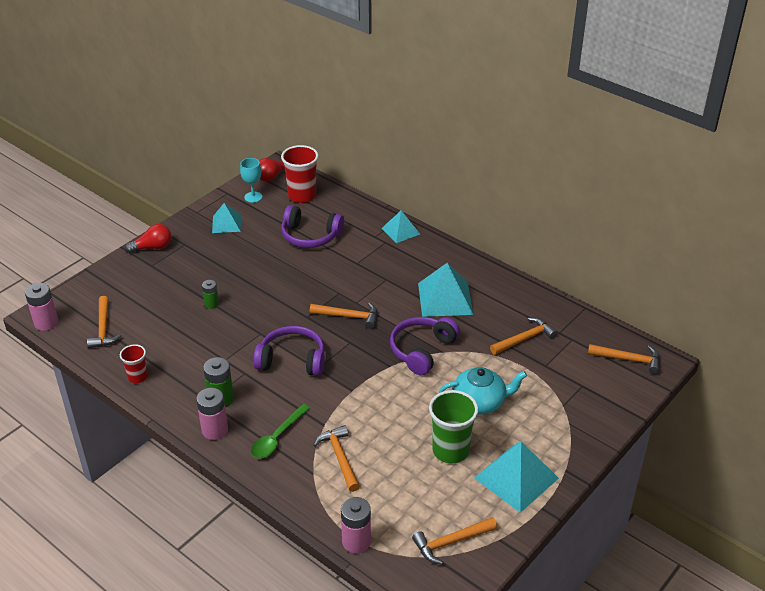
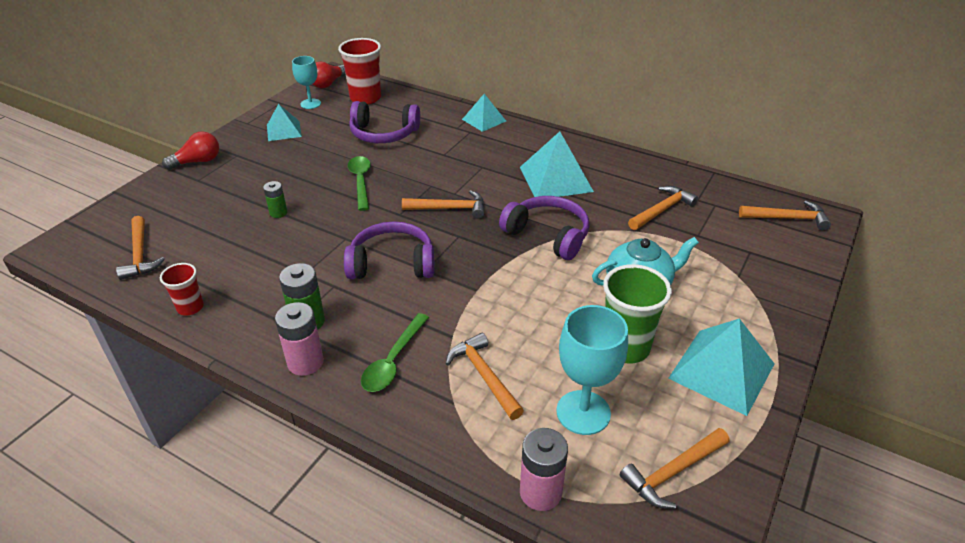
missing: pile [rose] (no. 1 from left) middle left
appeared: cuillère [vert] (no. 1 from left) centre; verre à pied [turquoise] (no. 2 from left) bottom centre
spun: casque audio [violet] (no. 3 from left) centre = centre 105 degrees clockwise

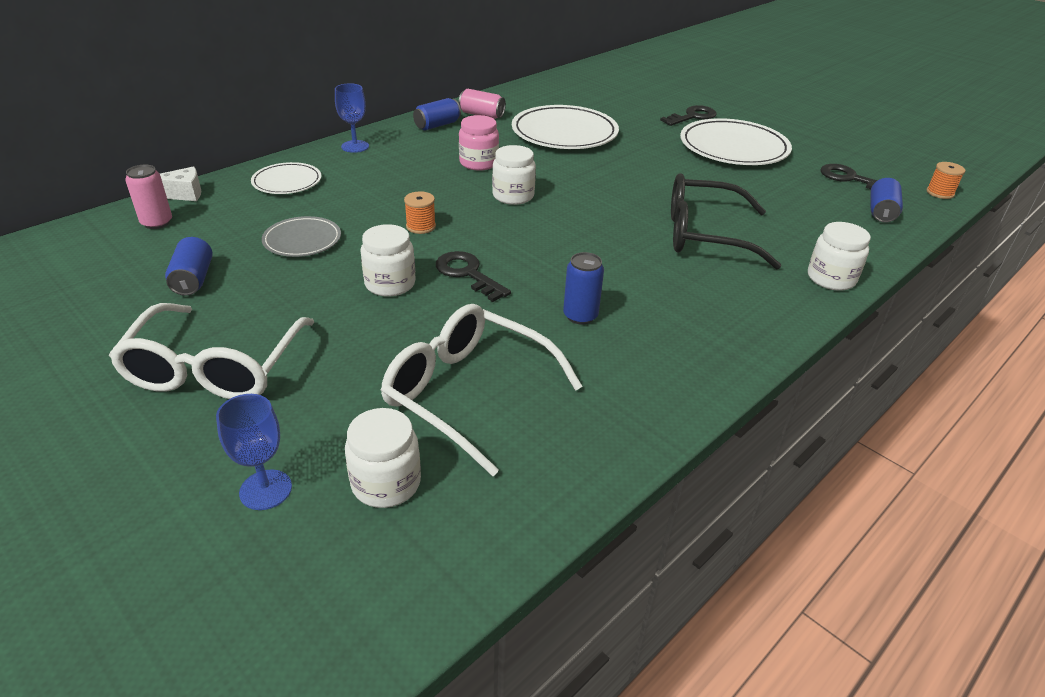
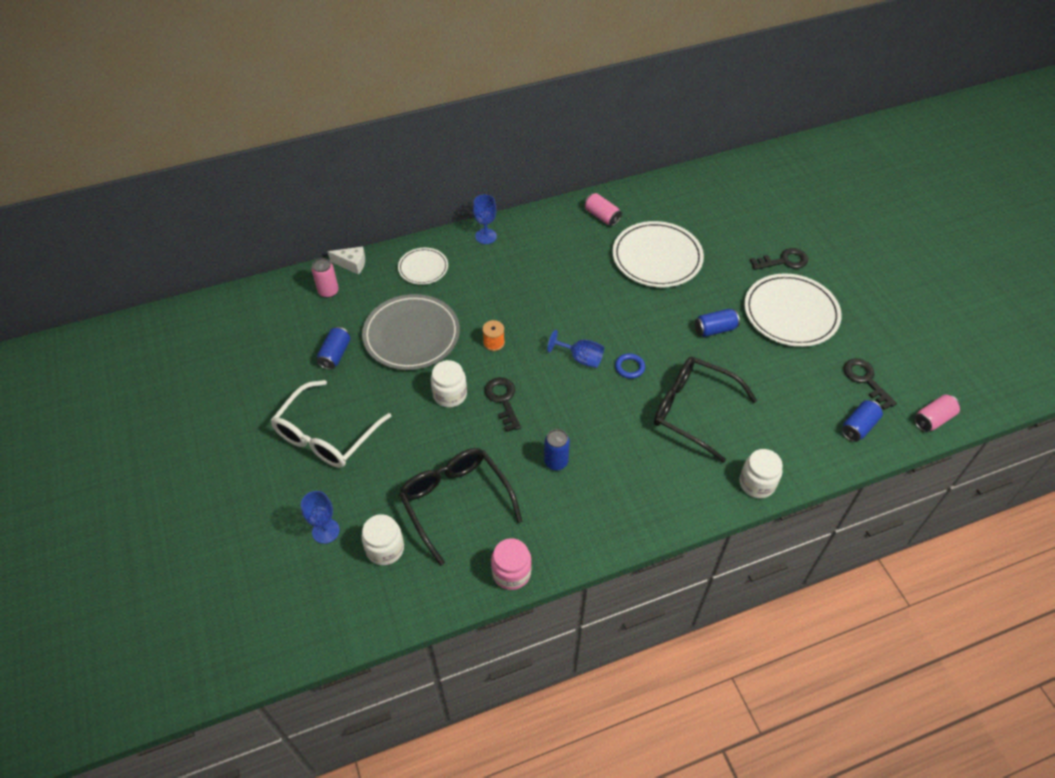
missing: bocal [blanc] (no. 3 from left) top centre
appeared: verre à pied [bleu] (no. 3 from left) centre; anneau [bleu] centre
relocated: canette [bleu] (no. 2 from left in the first image) top centre to canette [bleu] (no. 3 from left) middle right; bocal [rose] top centre to bottom centre
exchanged: bobine [orange] (no. 2 from left) top right to canette [rose] (no. 3 from left) middle right
colour: lunettes [blanc] (no. 2 from left) centre to lunettes [noir] (no. 1 from left) centre
size: assiette [gris] middle left = centre x1.82

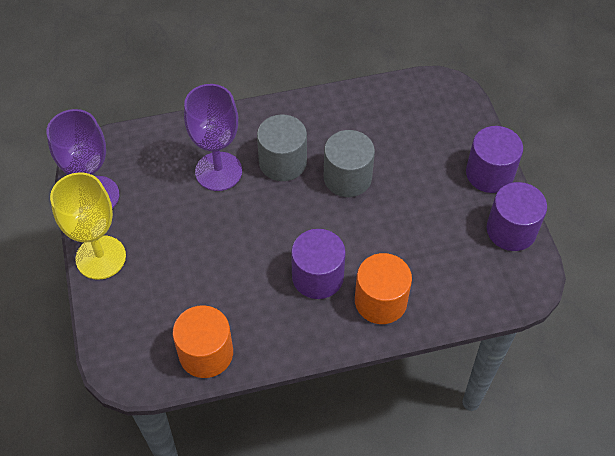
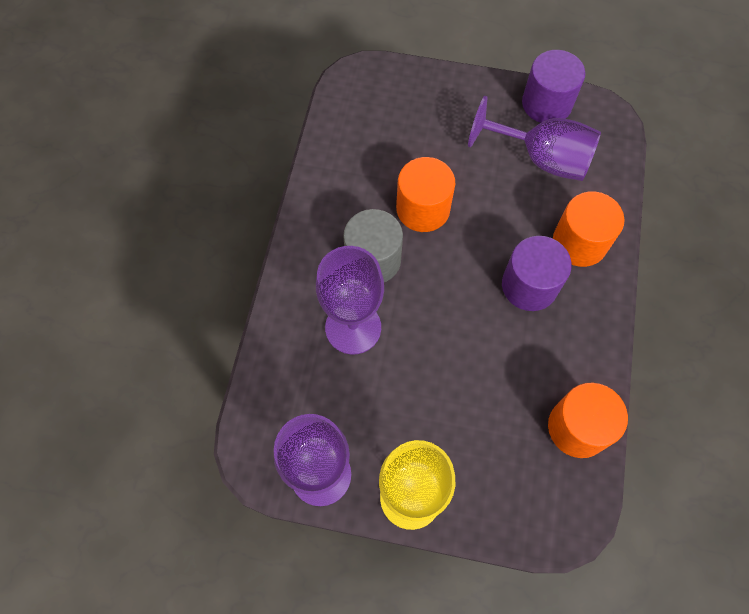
missing: cylindre [violet] (no. 2 from left) middle right
appeared: verre à pied [violet] (no. 3 from left) top right
colour: cylindre [gris] (no. 2 from left) centre to cylindre [orange] (no. 1 from left) top centre

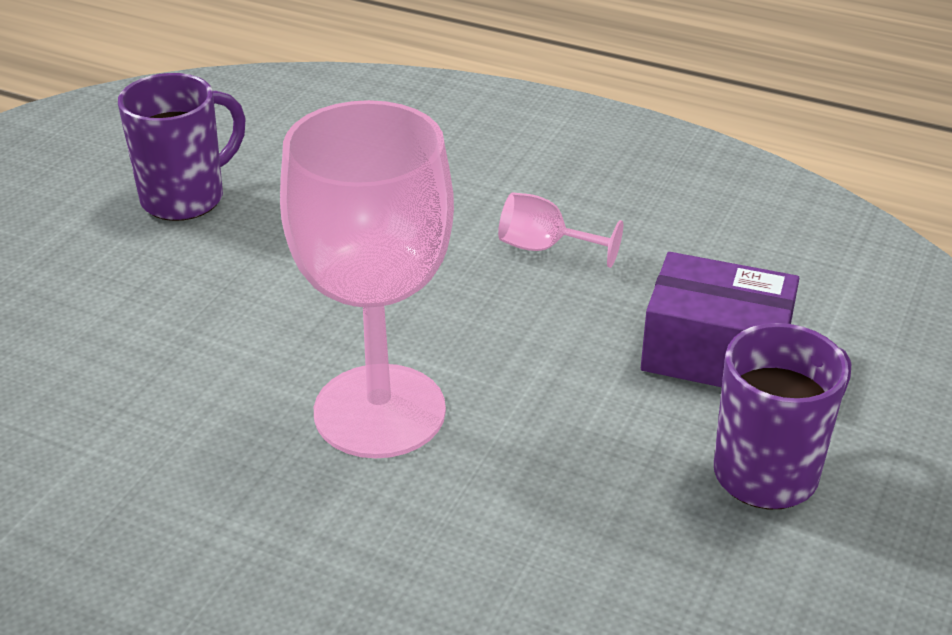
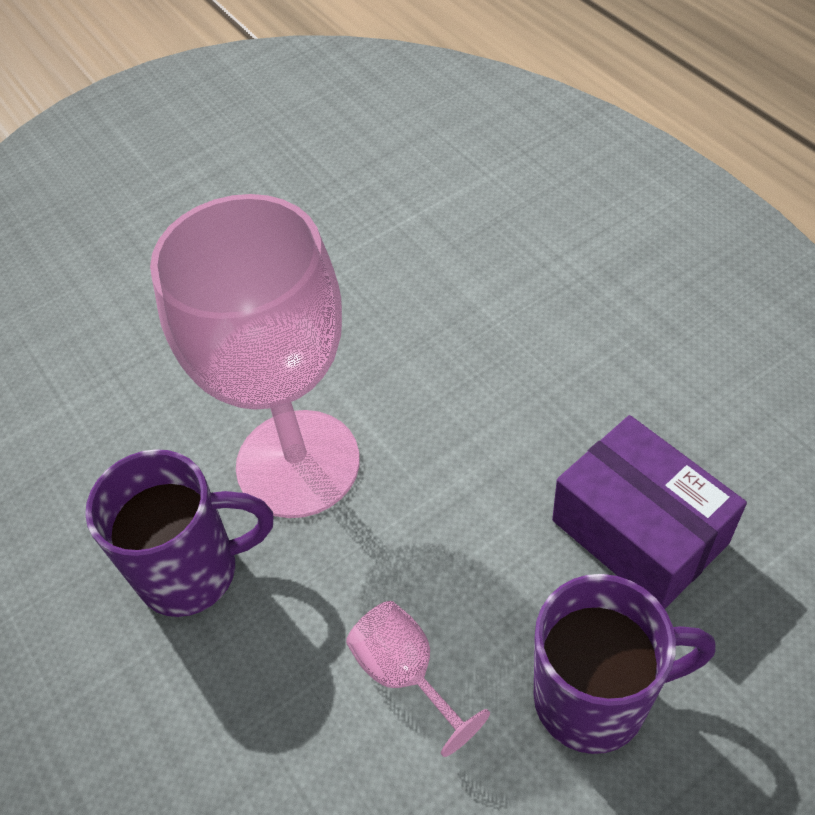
relocated: tasse [violet] (no. 1 from left) top left to middle left; verre à pied [rose] (no. 2 from left) centre to bottom centre

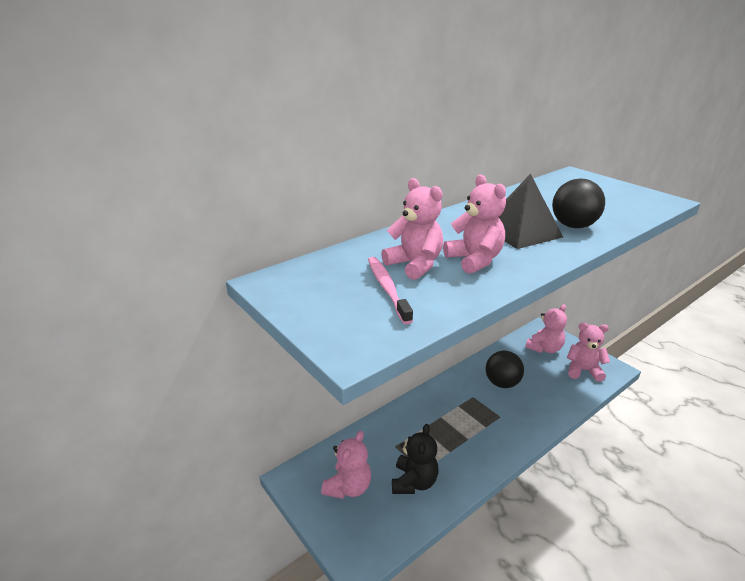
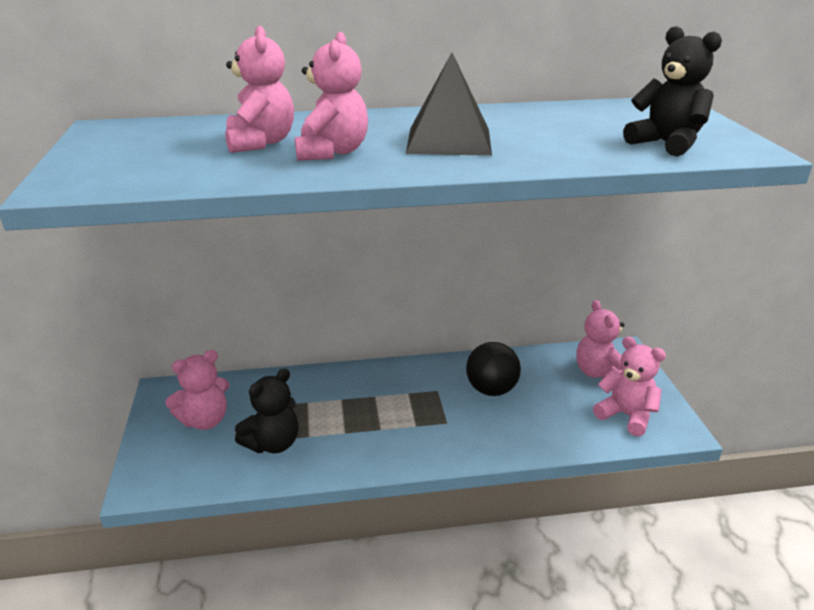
missing: balle [noir] (no. 2 from left) middle right; brosse à dents [rose] centre
appeared: ours en peluche [noir] (no. 2 from left) top right
spun: ours en peluche [rose] (no. 4 from left) middle right = middle right 90 degrees clockwise

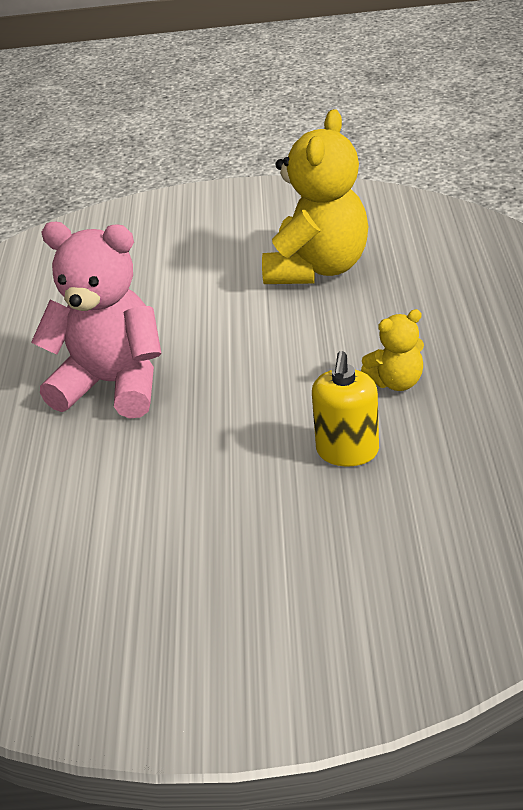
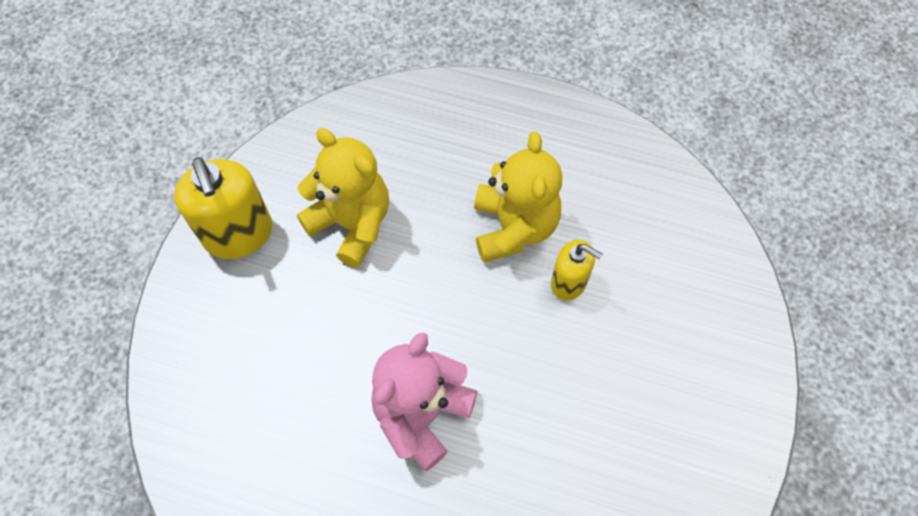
appeared: distributeur de savon [jaune] (no. 1 from left) middle left
size: ours en peluche [jaune] (no. 2 from left) middle right = centre x2.06

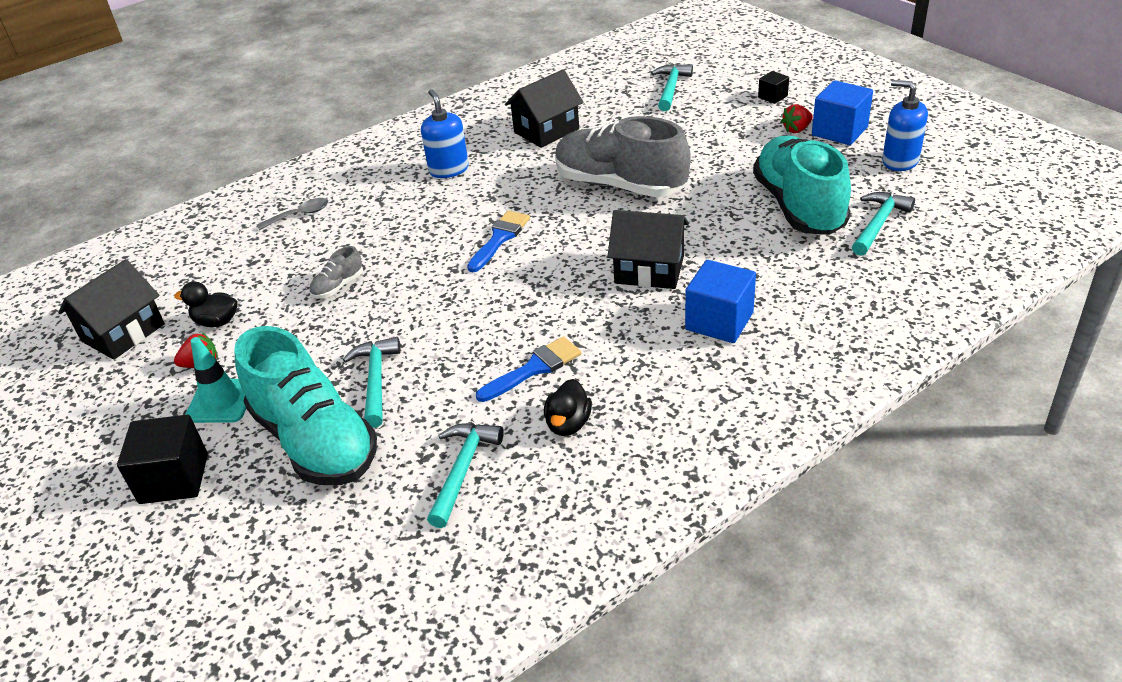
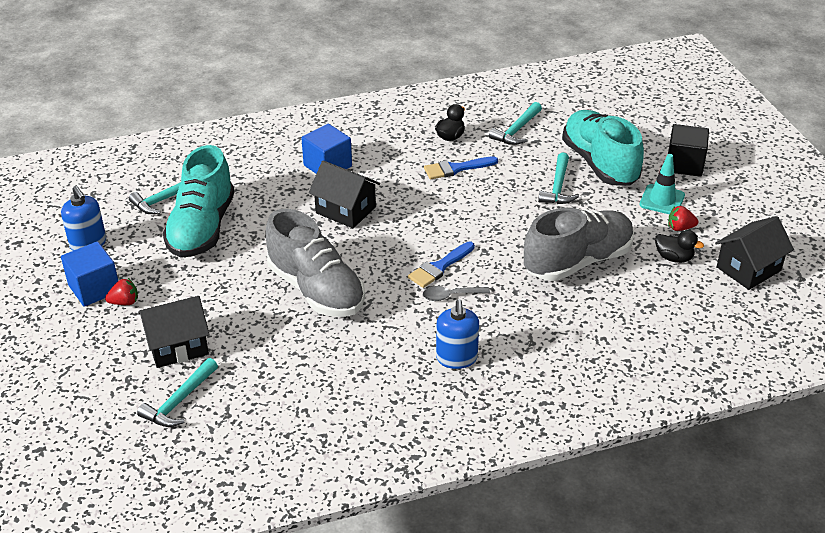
missing: cube [noir] (no. 2 from left) top right
relocated: maison [noir] (no. 2 from left in the first image) top centre to maison [noir] (no. 1 from left) middle left; cuillère [gris] top left to centre
size: chaussure [gris] (no. 1 from left in the first image) middle left = middle right x2.50

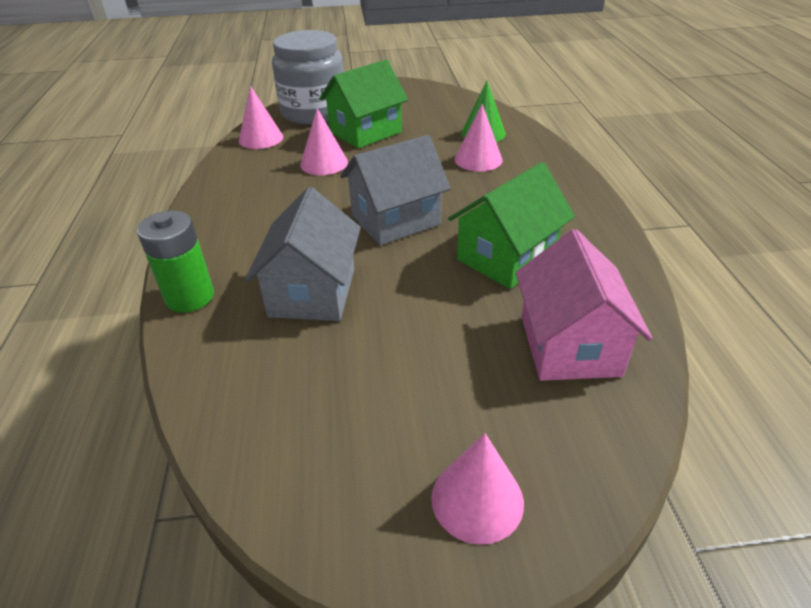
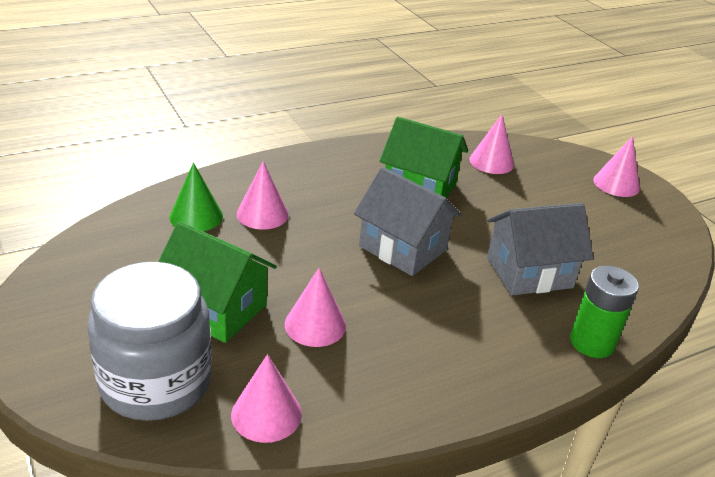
exchanged: maison [rose] middle right to cône [rose] (no. 4 from left) top right

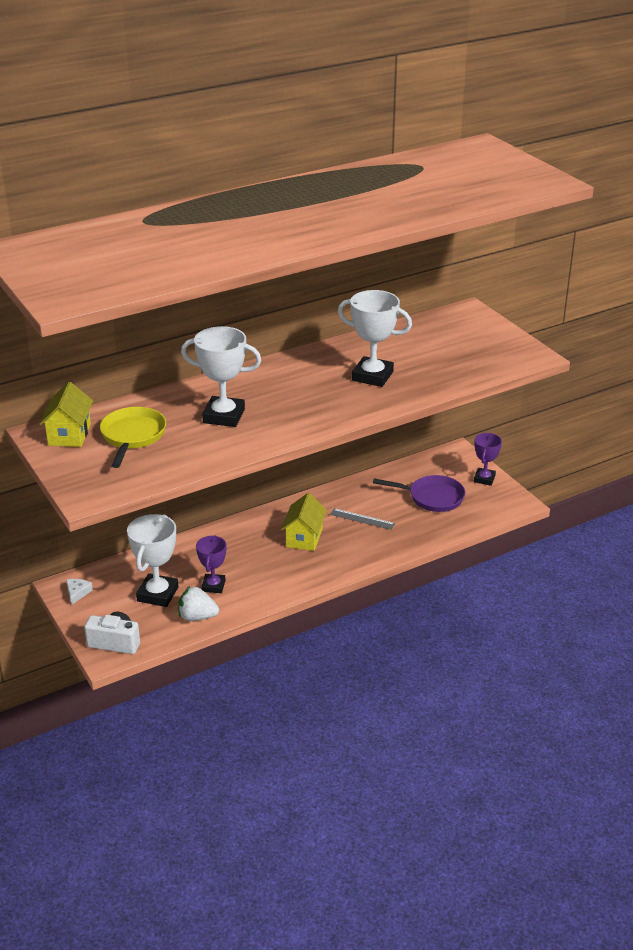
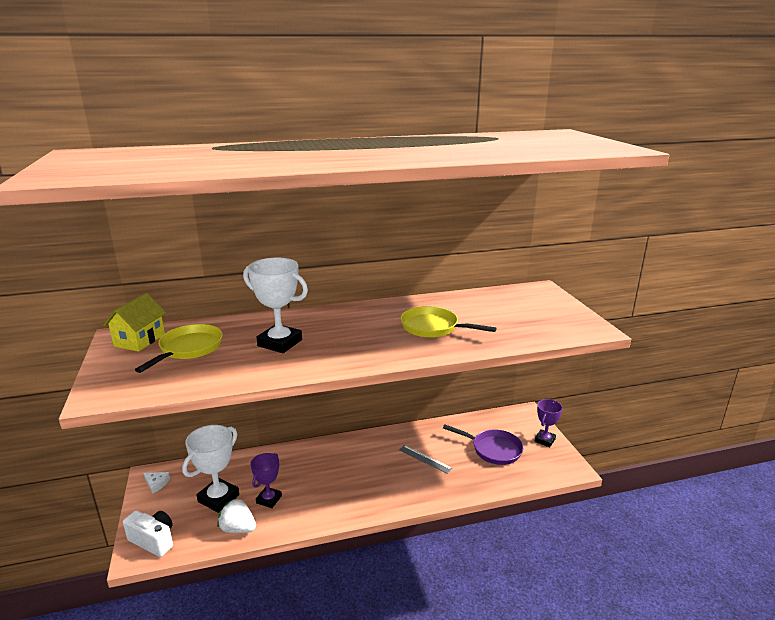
missing: maison [jaune] (no. 2 from left) centre
exchanged: trophée [blanc] (no. 3 from left) centre to poêle [jaune] (no. 2 from left) centre
spun: fromage [blanc] middle left = bottom left 90 degrees clockwise

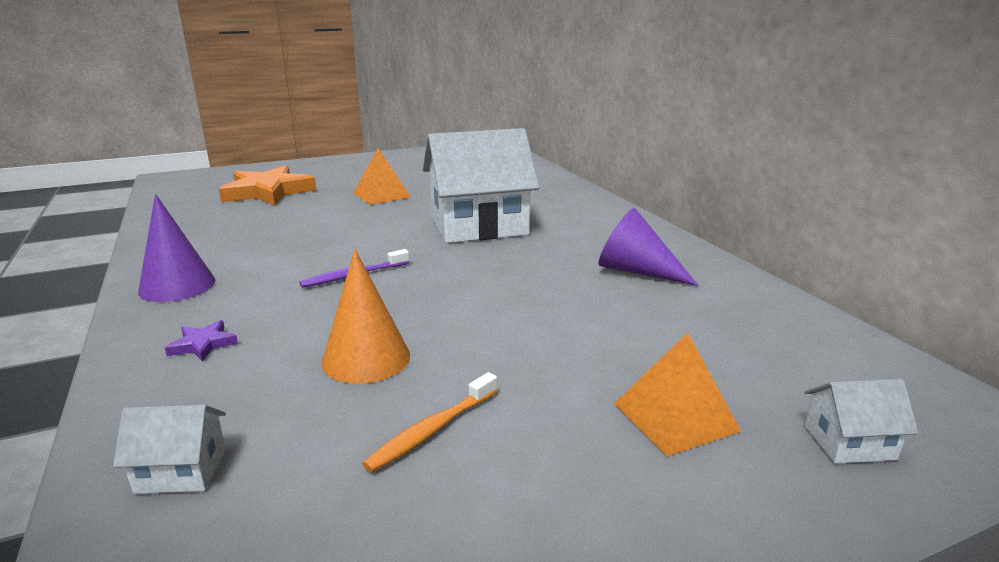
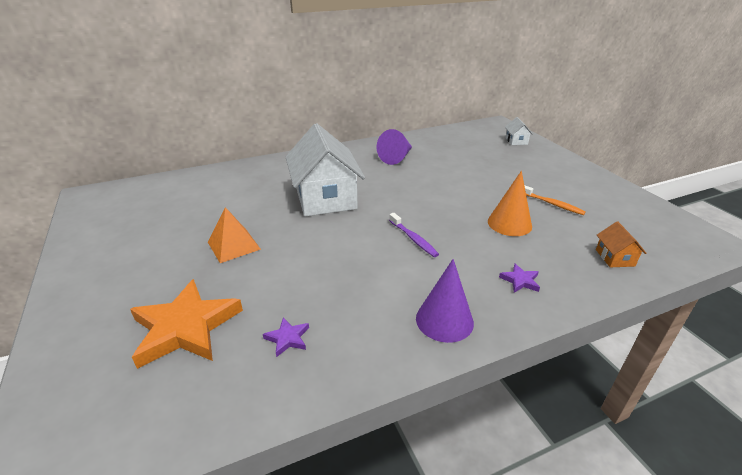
missing: pyramide [orange] (no. 2 from left) bottom right
appeared: étoile [violet] (no. 1 from left) bottom centre
colour: maison [blanc] (no. 1 from left) bottom left to maison [orange] middle right

